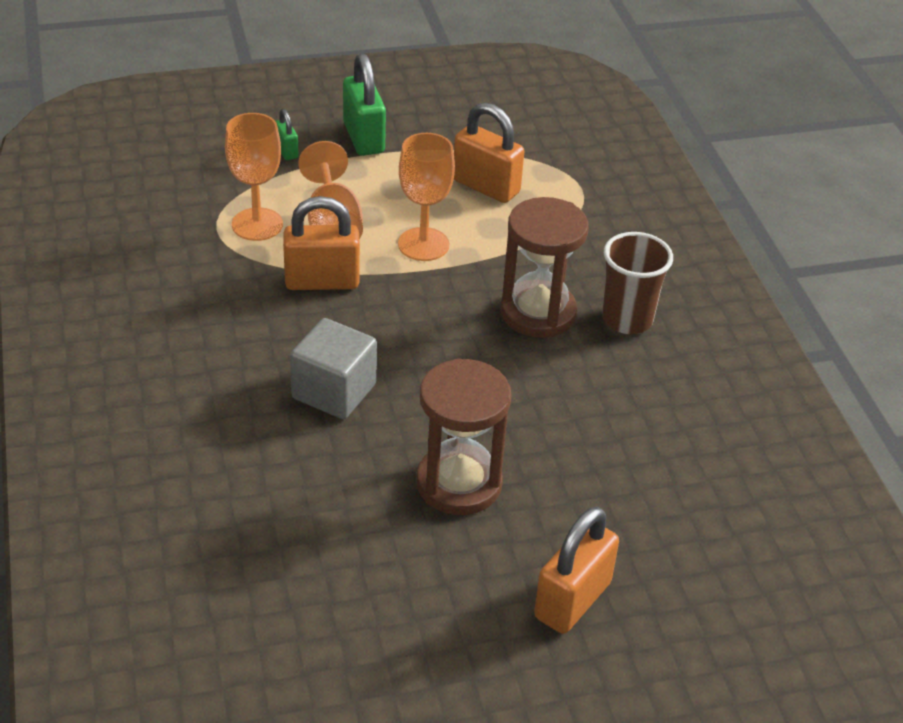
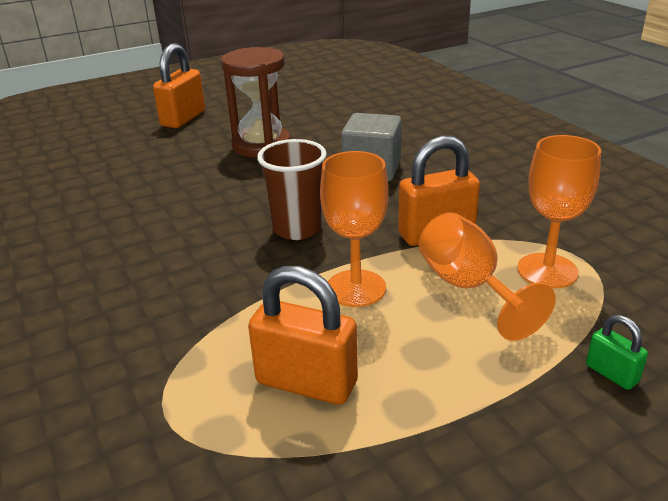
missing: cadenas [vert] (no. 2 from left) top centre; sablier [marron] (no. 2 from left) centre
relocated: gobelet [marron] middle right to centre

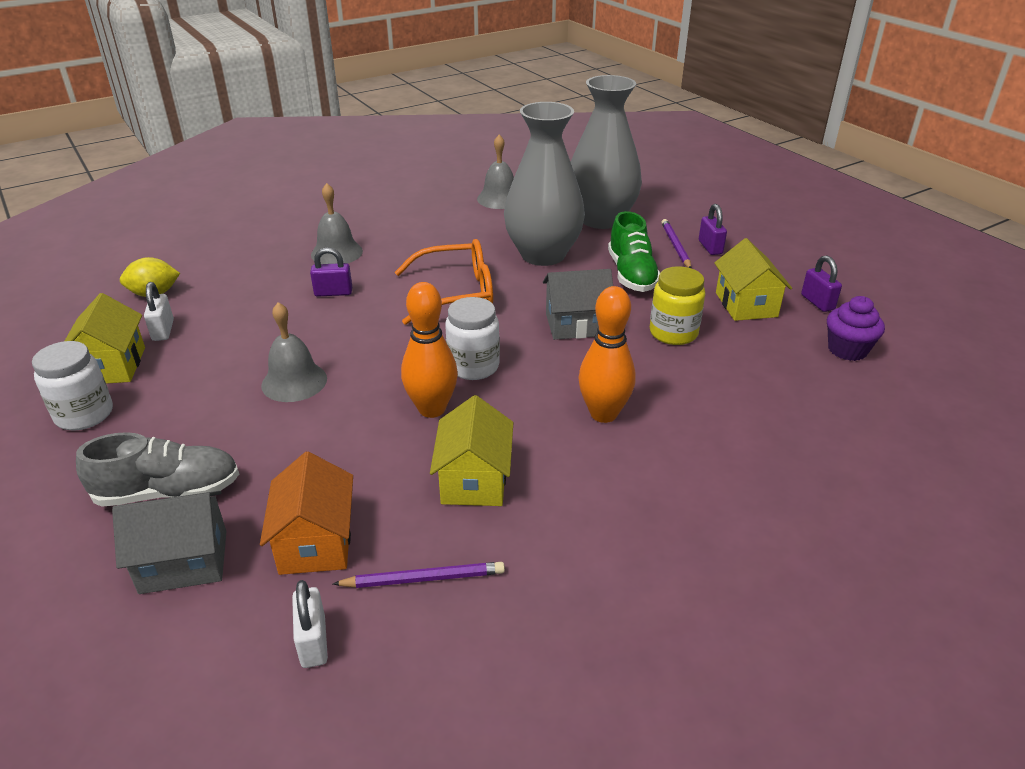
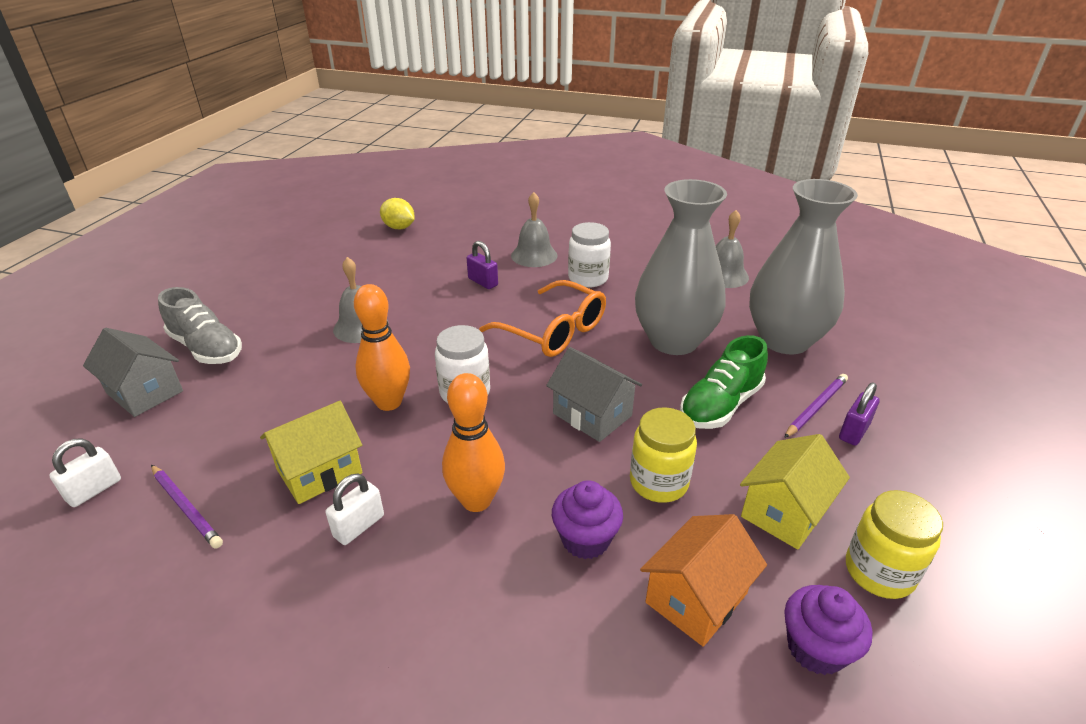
missing: maison [jaune] (no. 1 from left) middle left
appeared: muffin [violet] (no. 1 from left) bottom centre
relocated: cadenas [blanc] (no. 1 from left in the first image) middle left to cadenas [blanc] (no. 2 from left) bottom left; bocal [blanc] (no. 1 from left in the first image) middle left to bocal [blanc] (no. 2 from left) centre; maison [orange] bottom left to bottom centre
exchanged: cadenas [violet] (no. 3 from left) middle right to bocal [jaune] (no. 2 from left) bottom right

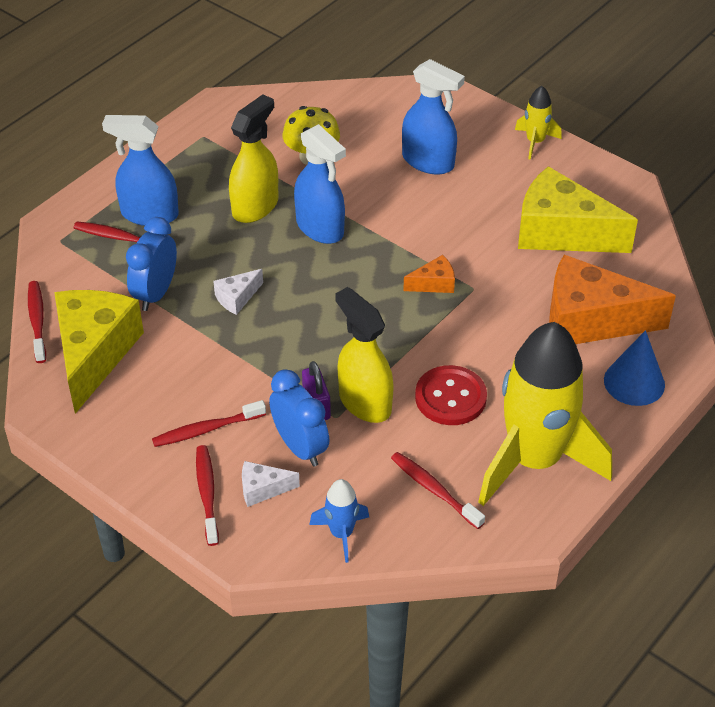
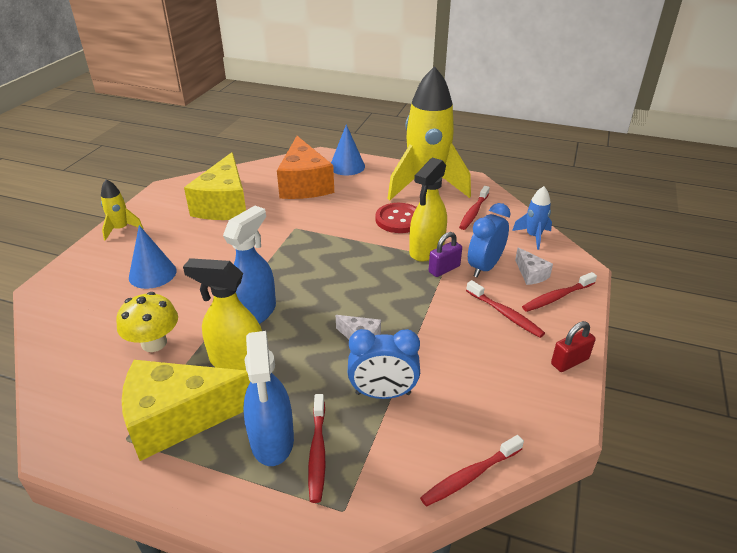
missing: fromage [orange] (no. 1 from left) centre
appeared: cadenas [rouge] middle right
relocated: fromage [jaune] (no. 1 from left) middle left to bottom left
exchanged: vaporisateur [bleu] (no. 3 from left) top centre to cône [bleu] (no. 1 from left) middle left

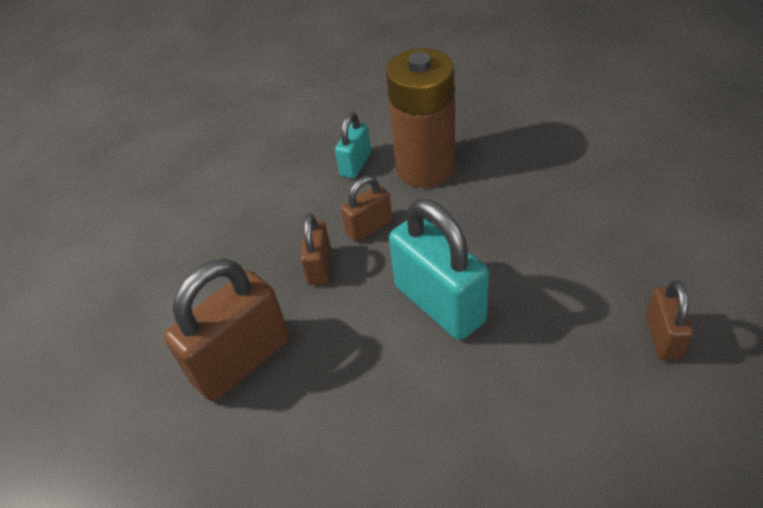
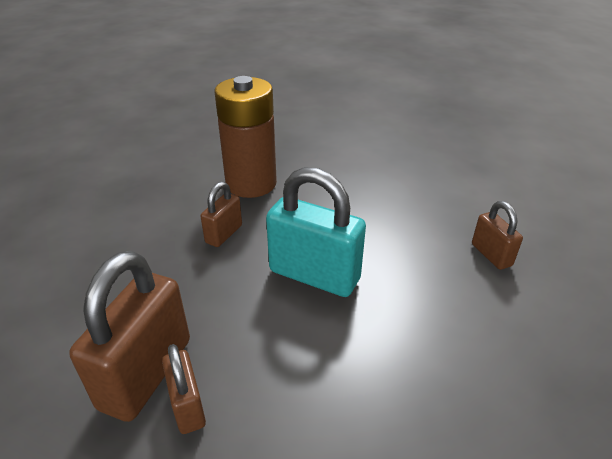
missing: cadenas [turquoise] (no. 1 from left) top centre
relocated: cadenas [marron] (no. 2 from left) centre to bottom left

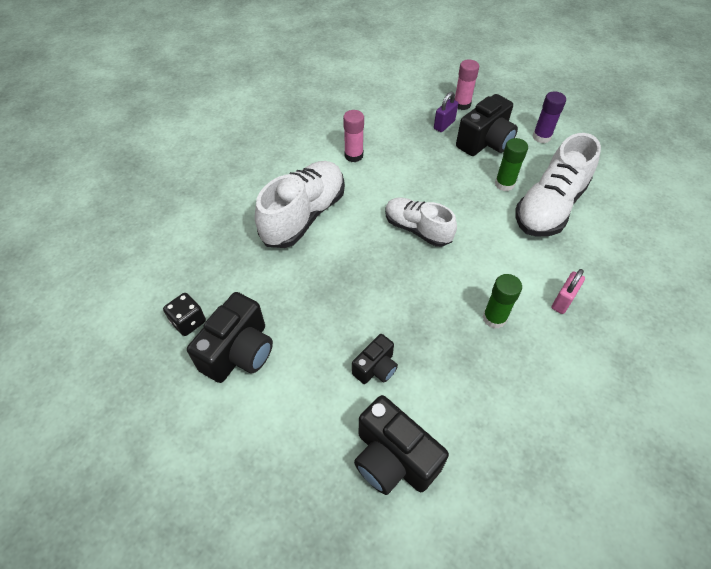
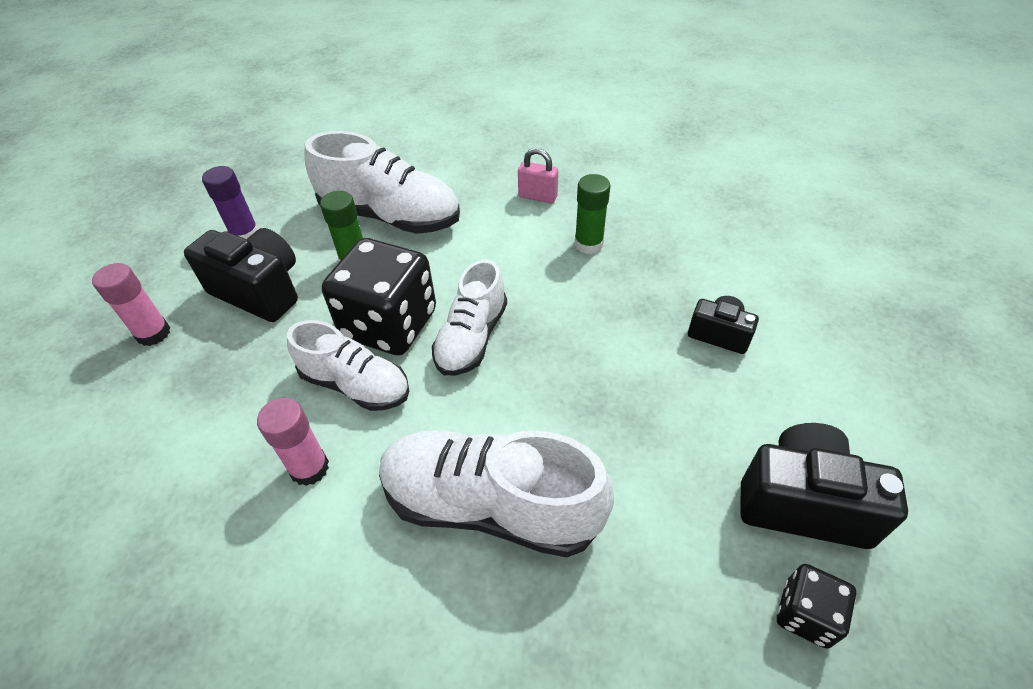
missing: cadenas [violet] top centre; appareil photo [noir] (no. 3 from left) bottom centre
appeared: dé [noir] (no. 1 from left) centre; chaussure [blanc] (no. 1 from left) centre

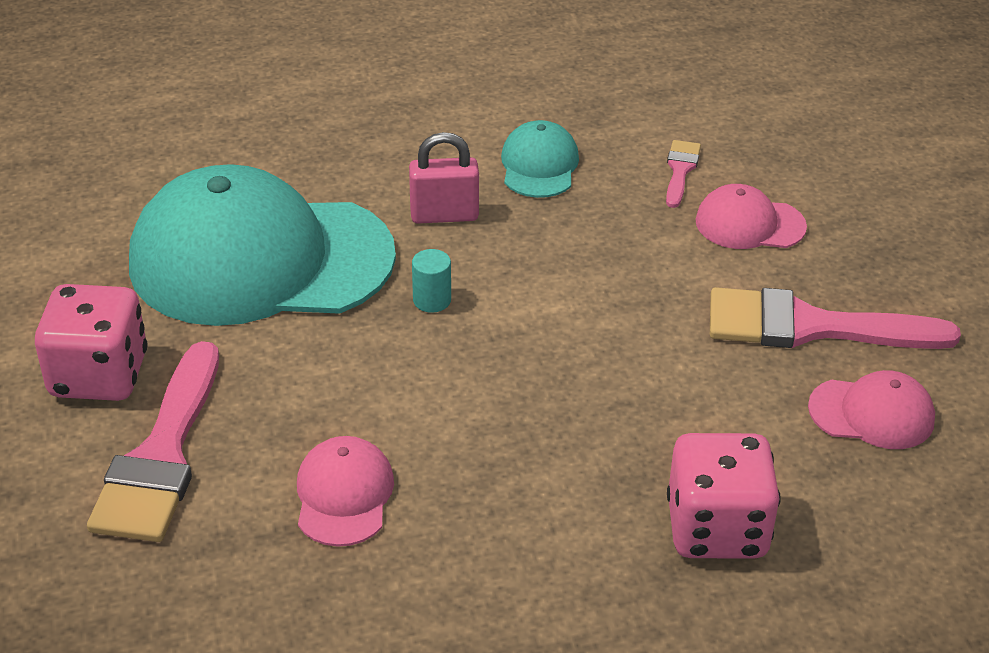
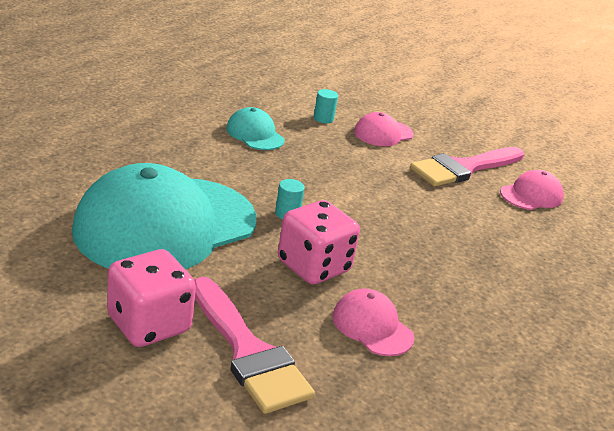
missing: cadenas [rose] top centre
relocated: dé [rose] (no. 2 from left) bottom right to centre
exchanged: pinceau [rose] (no. 2 from left) top right to cylindre [turquoise] (no. 2 from left) top centre

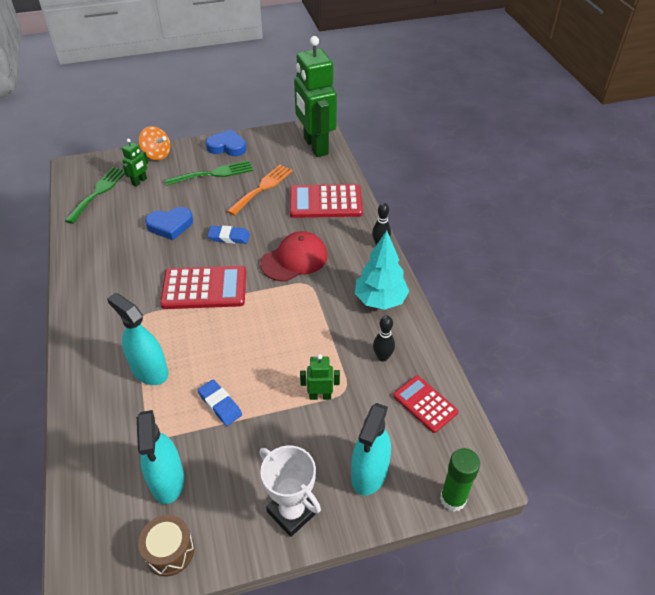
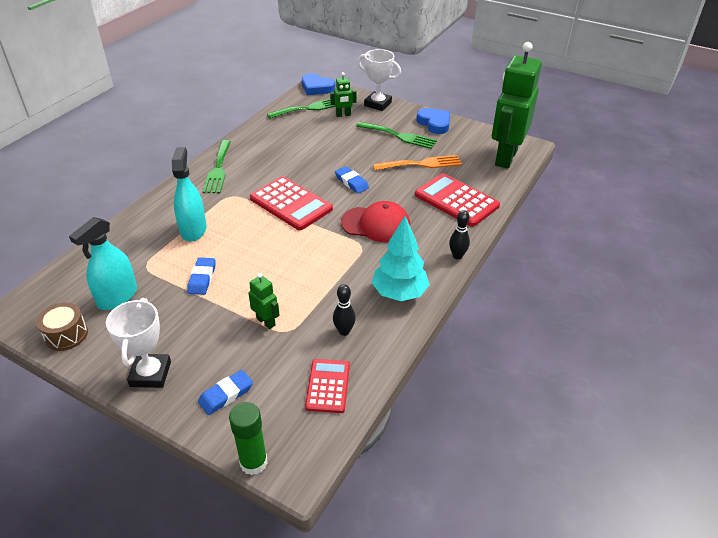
appeared: fourchette [vert] (no. 1 from left) top left
relocated: cœur [bleu] (no. 1 from left) middle left to top centre
exchanged: toupie [orange] top left to trophée [blanc] (no. 2 from left) top centre; vaporisateur [turquoise] (no. 3 from left) bottom centre to gomme [bleu] (no. 2 from left) bottom left

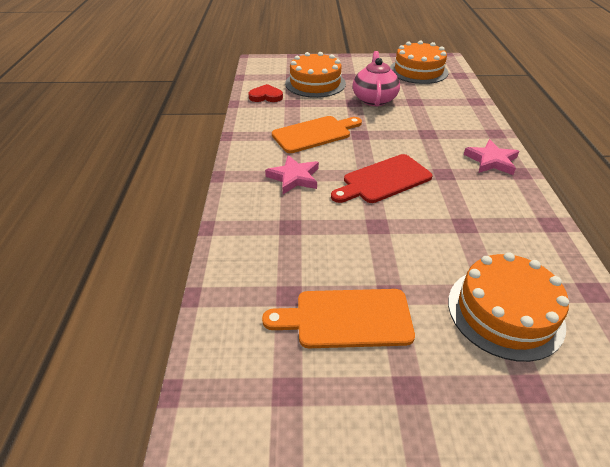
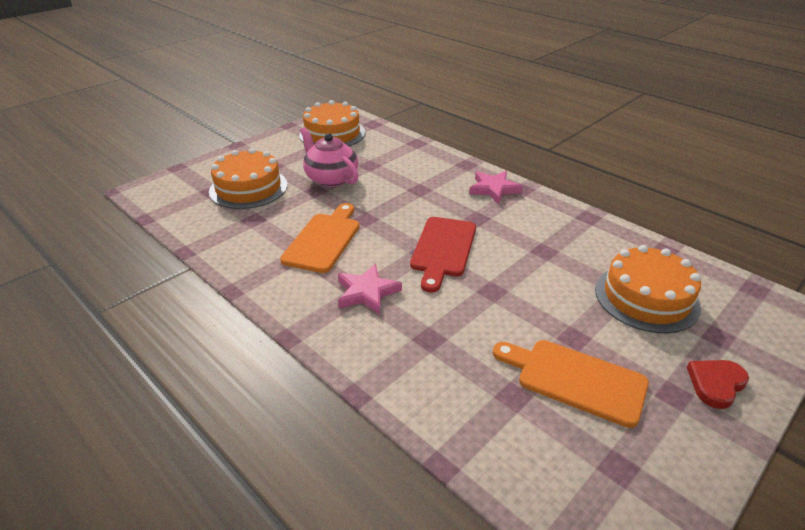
relocated: cœur [rouge] top centre to bottom right
spun: planche à découper [orange] (no. 2 from left) bottom centre = bottom right 75 degrees clockwise

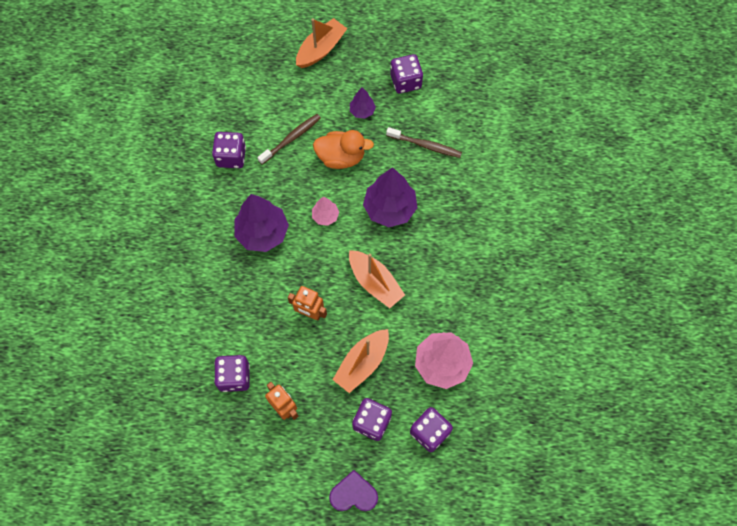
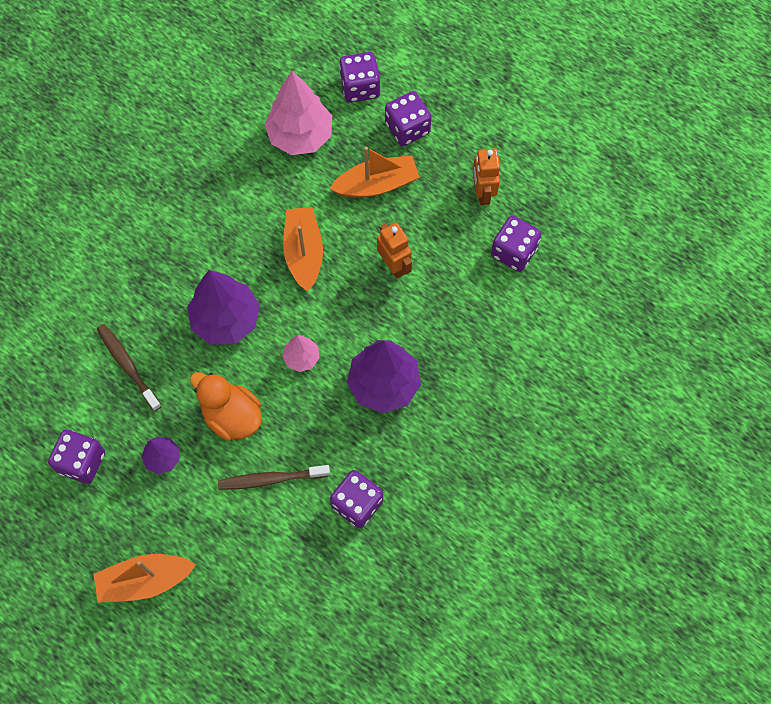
missing: cœur [violet] bottom centre

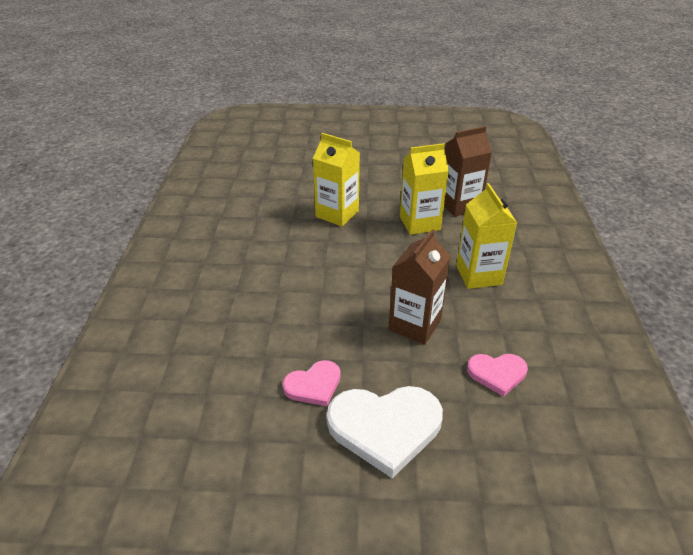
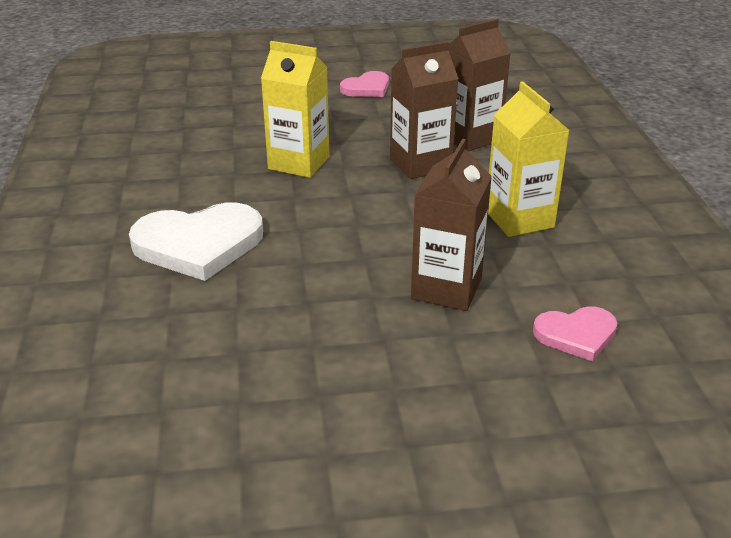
relocated: cœur [rose] (no. 1 from left) bottom centre to top centre; cœur [blanc] bottom centre to middle left
colour: brique de lait [jaune] (no. 2 from left) centre to brique de lait [marron] (no. 1 from left) top centre

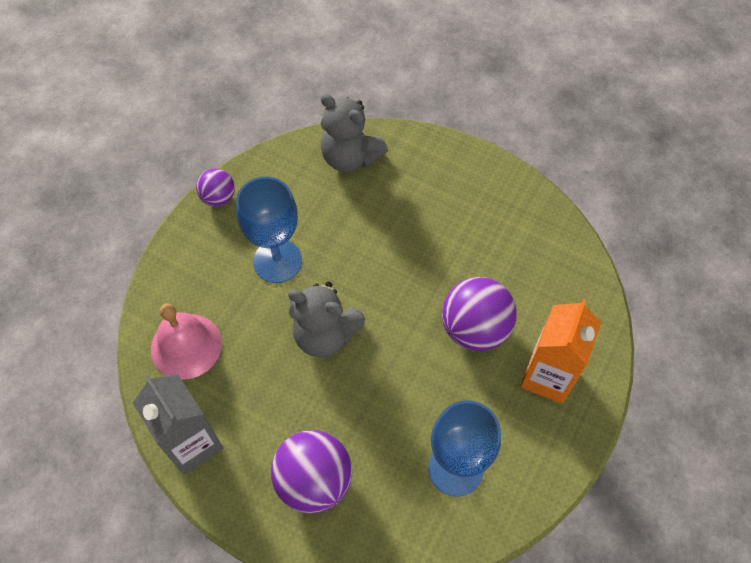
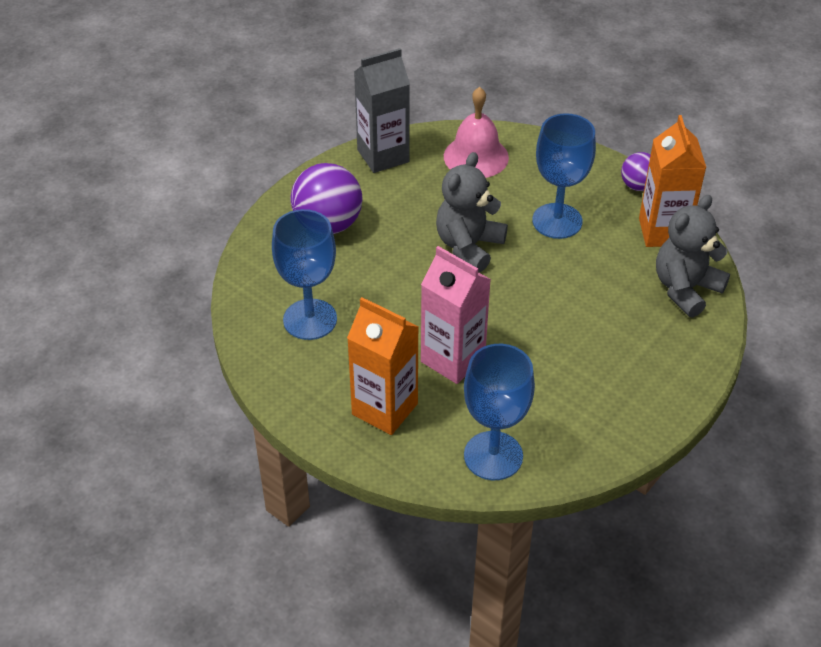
appeared: brique de lait [orange] (no. 2 from left) top right; verre à pied [bleu] (no. 2 from left) centre
exchanged: balle [violet] (no. 3 from left) centre to brique de lait [rose] centre

